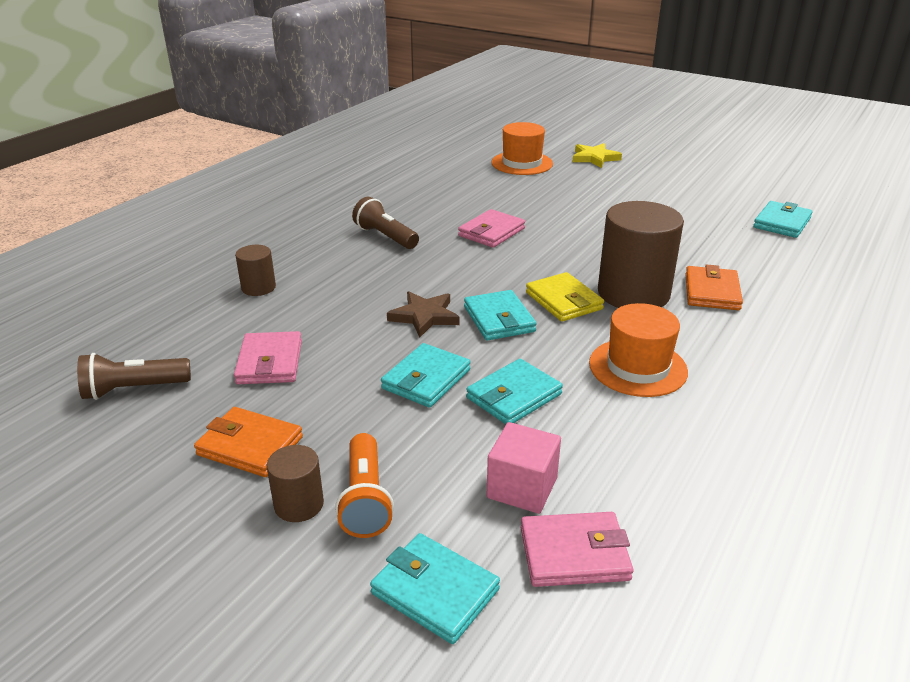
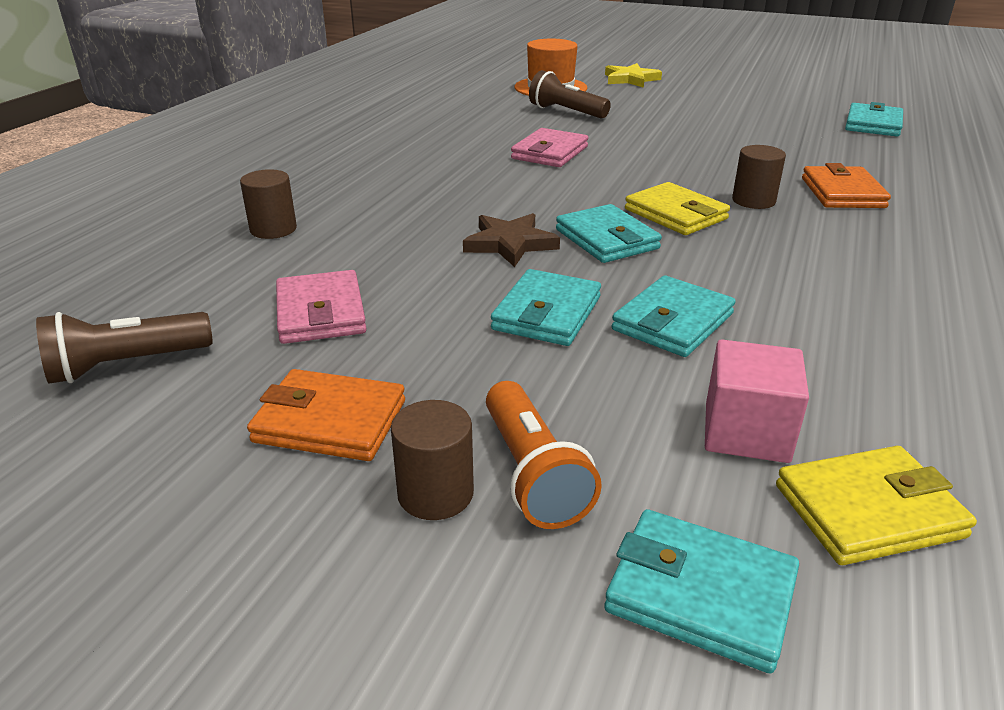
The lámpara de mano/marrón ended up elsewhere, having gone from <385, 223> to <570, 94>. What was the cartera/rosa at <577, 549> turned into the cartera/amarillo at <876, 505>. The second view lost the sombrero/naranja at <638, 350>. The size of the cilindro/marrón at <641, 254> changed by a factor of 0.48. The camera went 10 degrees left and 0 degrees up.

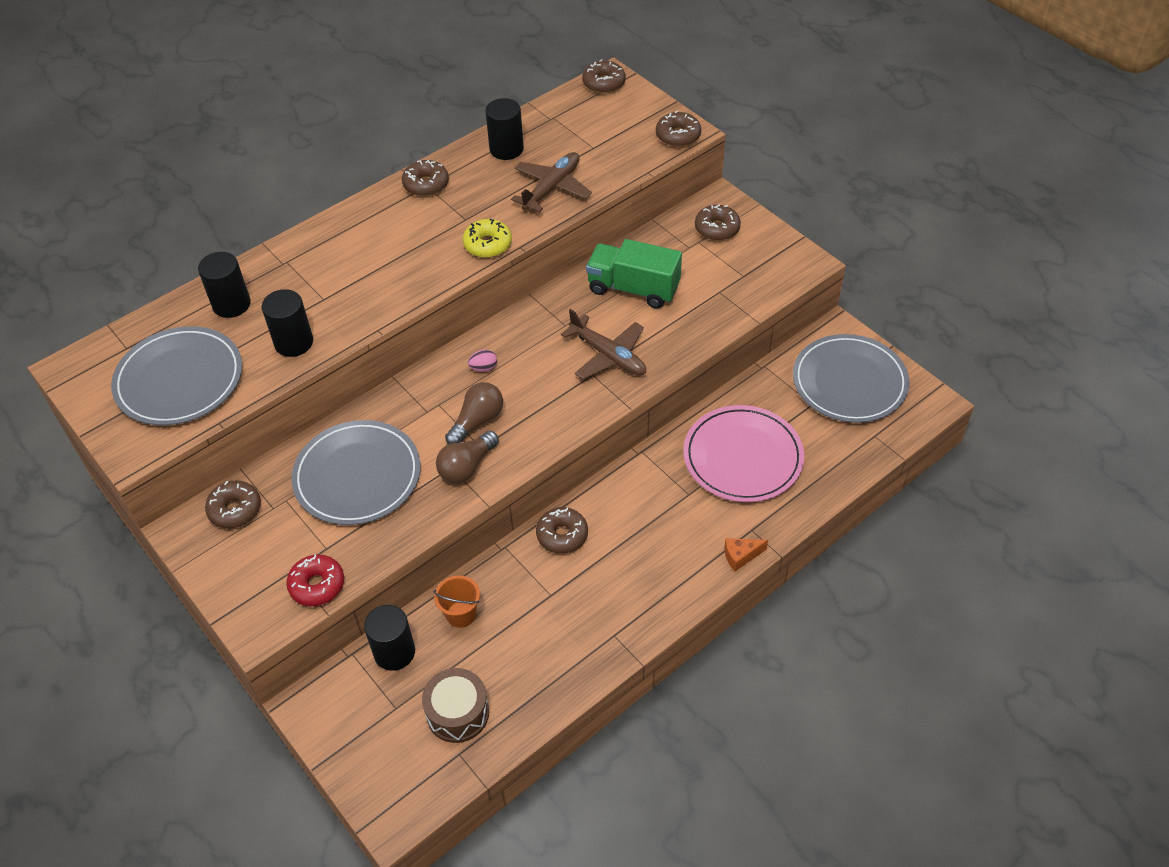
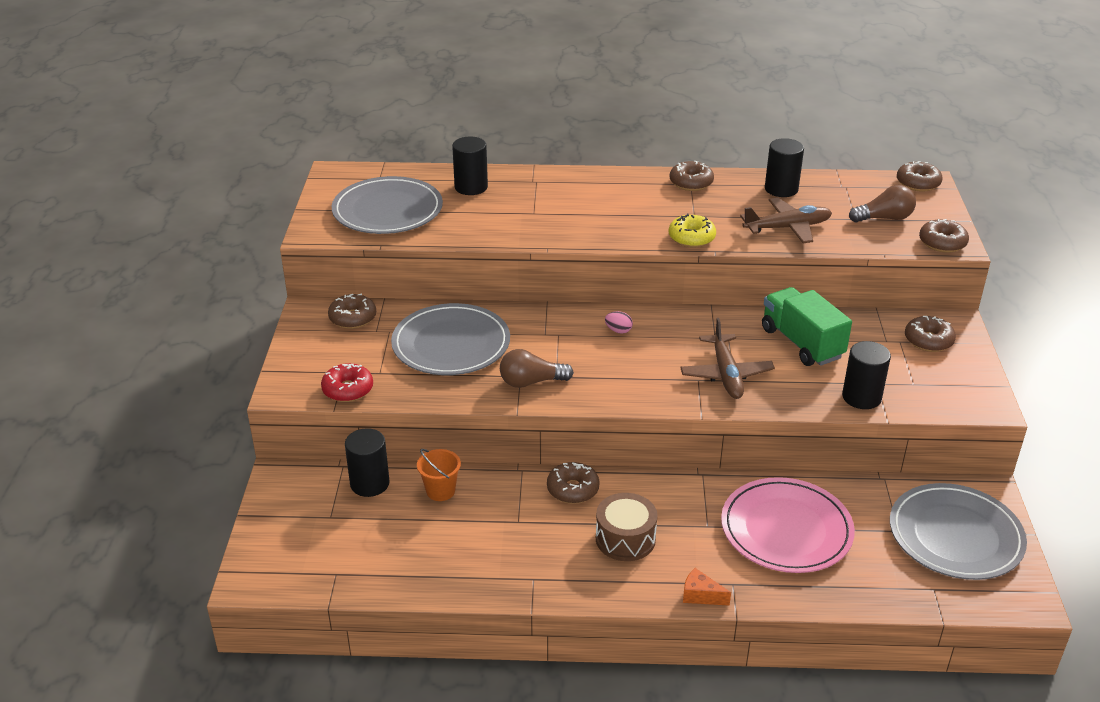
The cilindro/negro ended up elsewhere, having gone from <287, 323> to <866, 375>. The tambor/marrón ended up elsewhere, having gone from <455, 705> to <627, 527>. The bombilla/marrón ended up elsewhere, having gone from <474, 413> to <882, 203>. The camera went 40 degrees right and 15 degrees down.

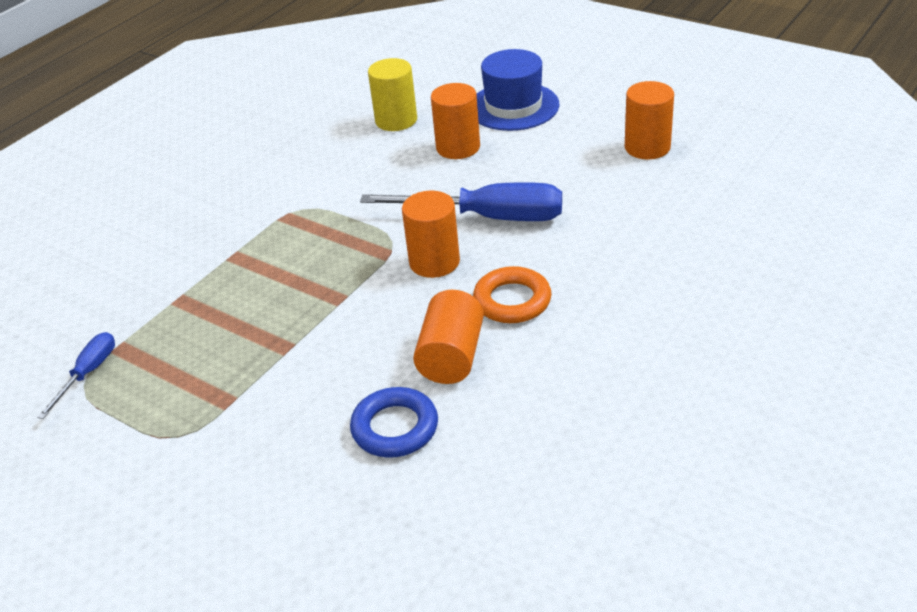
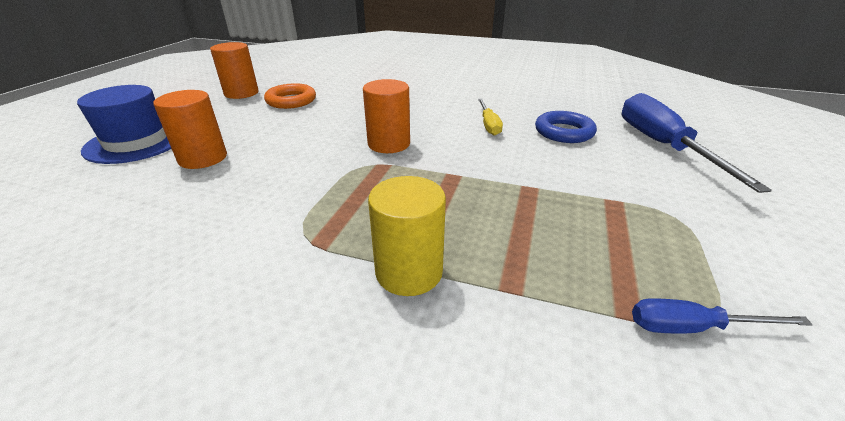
The destornillador/azul ended up elsewhere, having gone from <461, 201> to <697, 143>. The cilindro/amarillo ended up elsewhere, having gone from <392, 94> to <407, 236>. Where the cilindro/naranja stood at <448, 337>, the destornillador/amarillo came to stand at <490, 117>. The anillo/naranja ended up elsewhere, having gone from <512, 294> to <290, 96>. The camera went 110 degrees left and 5 degrees down.

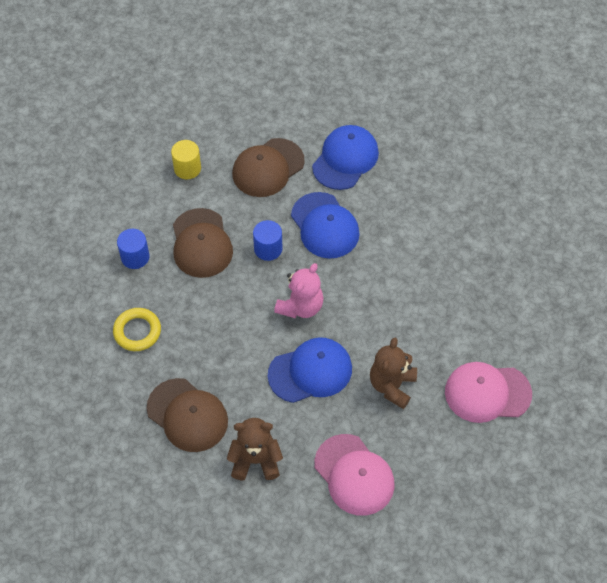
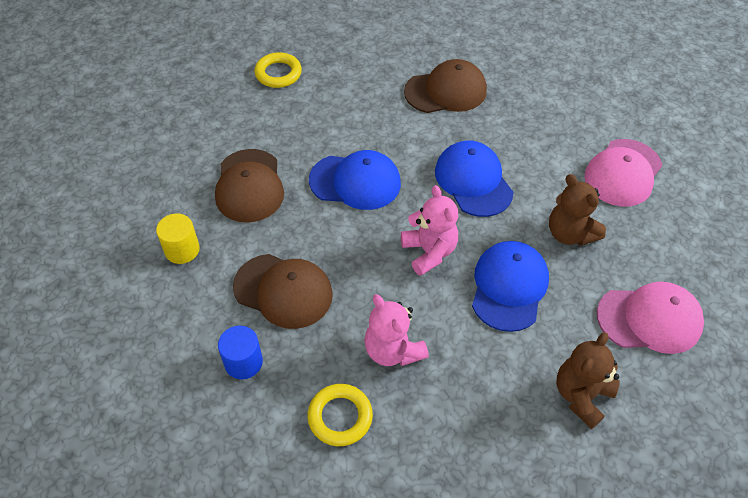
The gorra/marrón ended up elsewhere, having gone from <187, 415> to <445, 86>. The second view lost the cilindro/azul at <268, 240>. The gorra/azul ended up elsewhere, having gone from <345, 157> to <474, 179>. The second view gained the anillo/amarillo at <278, 70>. The second view gained the osito/rosa at <396, 330>. The camera went 55 degrees left and 5 degrees down.

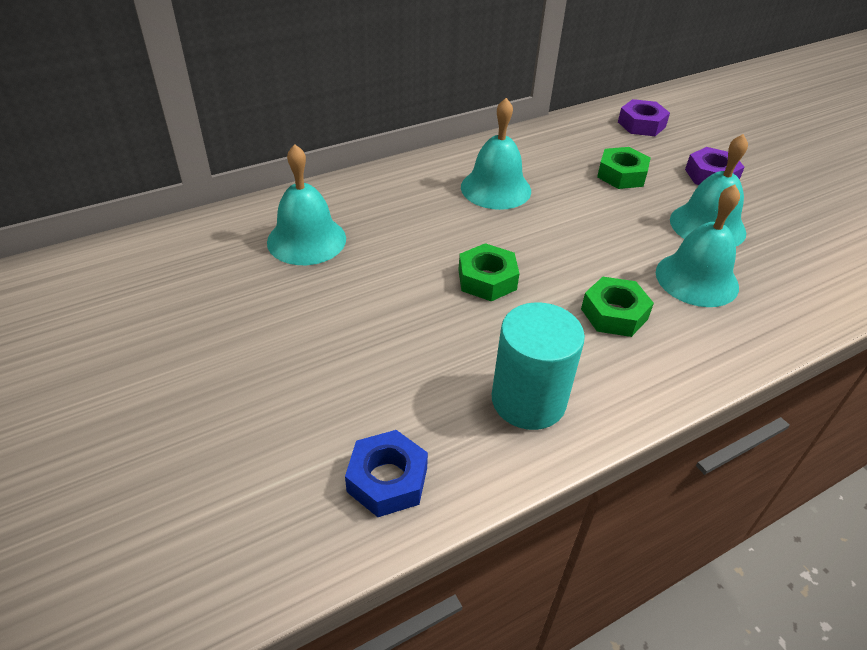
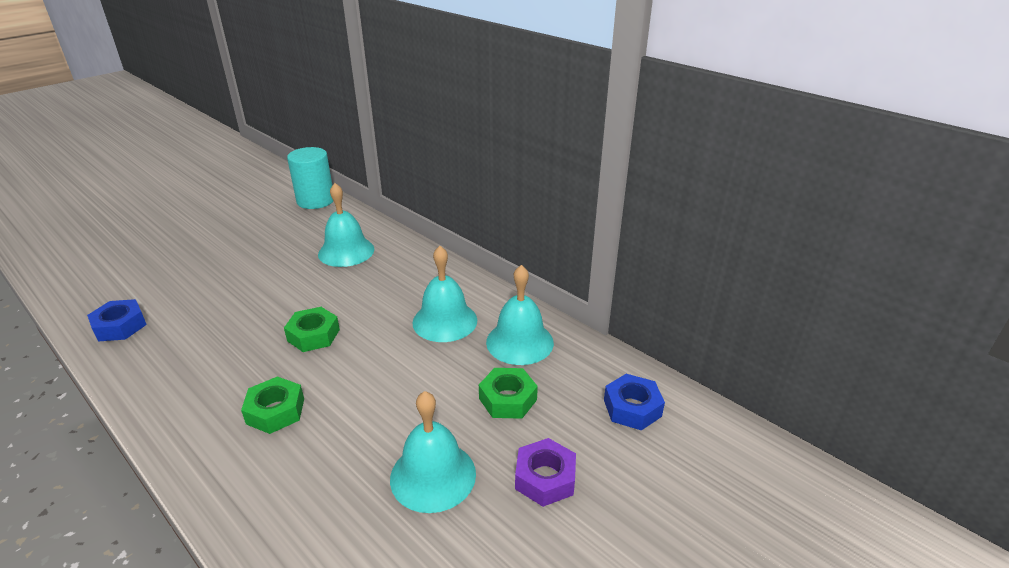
The cilindro/turquesa ended up elsewhere, having gone from <538, 366> to <310, 178>. What was the tuerca/morado at <644, 117> turned into the tuerca/azul at <634, 402>. The campana/turquesa ended up elsewhere, having gone from <698, 246> to <520, 315>. The camera went 75 degrees right and 10 degrees down.

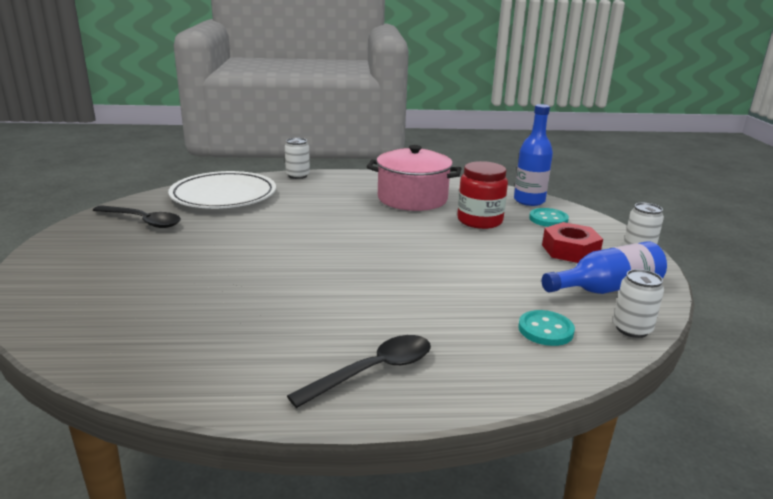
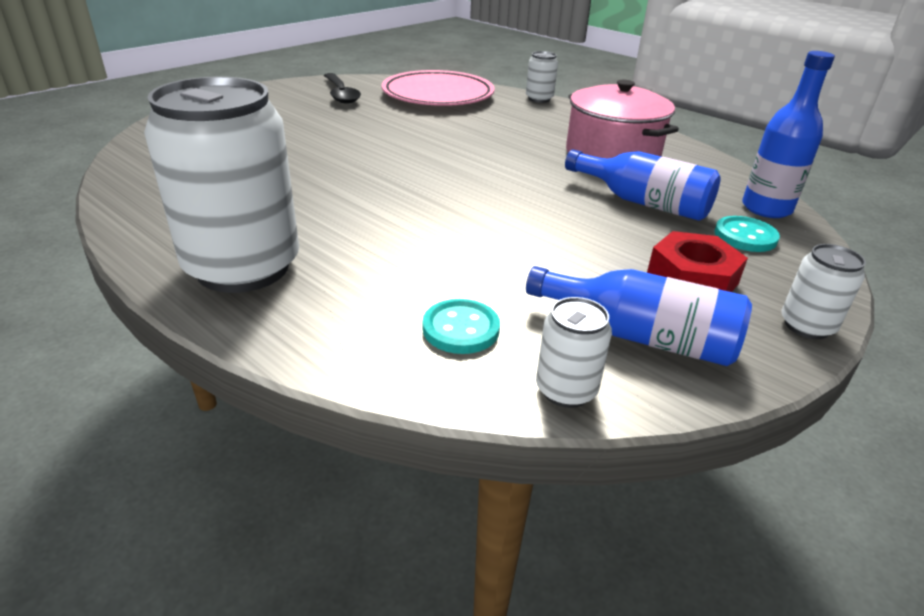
What was the plato/blanco at <222, 190> turned into the plato/rosa at <438, 88>. Where the cuchara/negro stood at <359, 371>, the lata/blanco came to stand at <221, 184>. Where the tarro/rojo stood at <482, 195>, the botella/azul came to stand at <643, 185>. The camera went 45 degrees right and 10 degrees up.

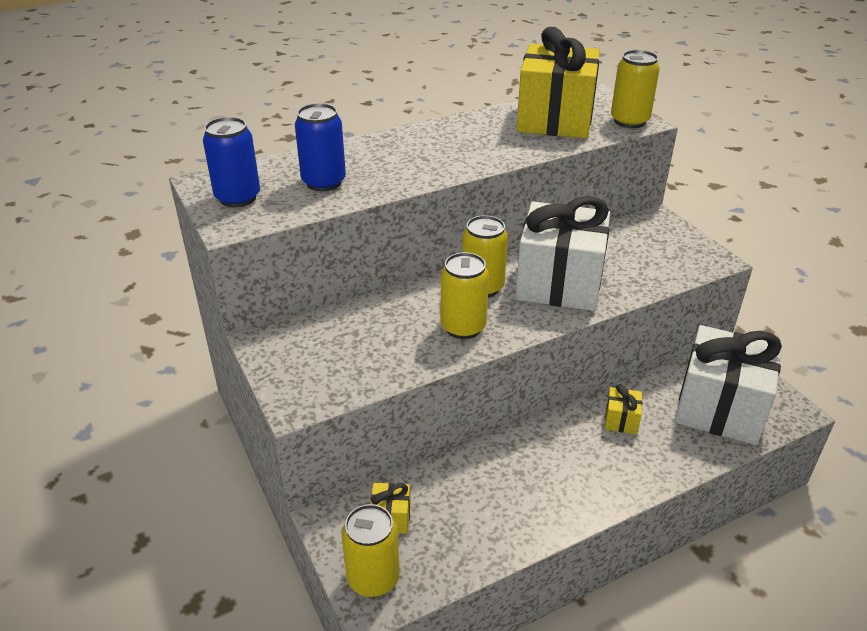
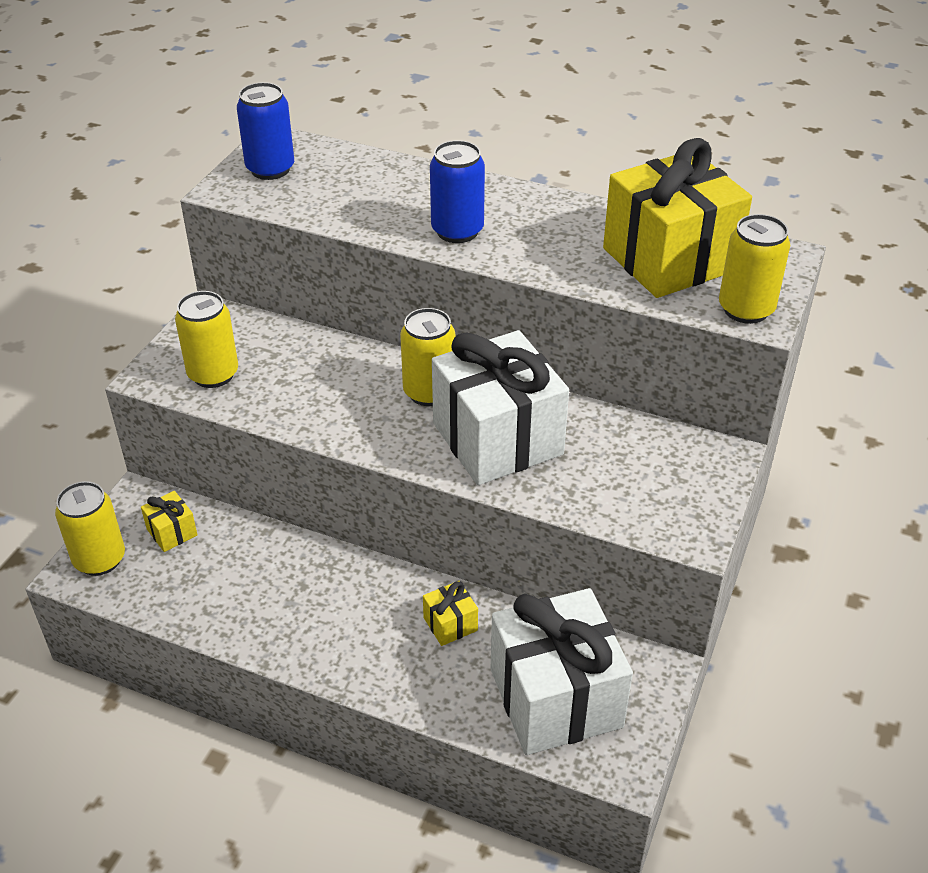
The lata/azul ended up elsewhere, having gone from <320, 147> to <457, 191>. The lata/amarillo ended up elsewhere, having gone from <464, 295> to <206, 339>. The camera went 50 degrees right and 5 degrees up.

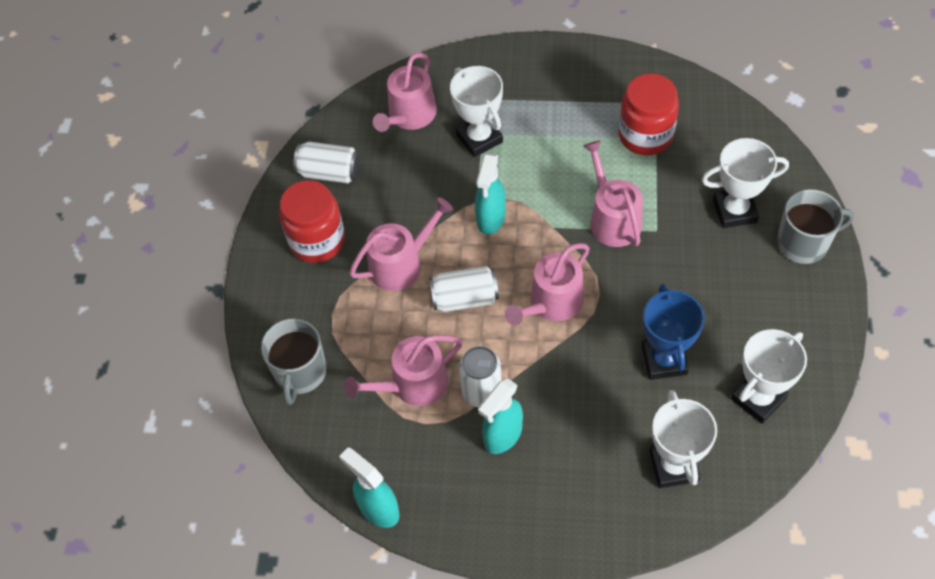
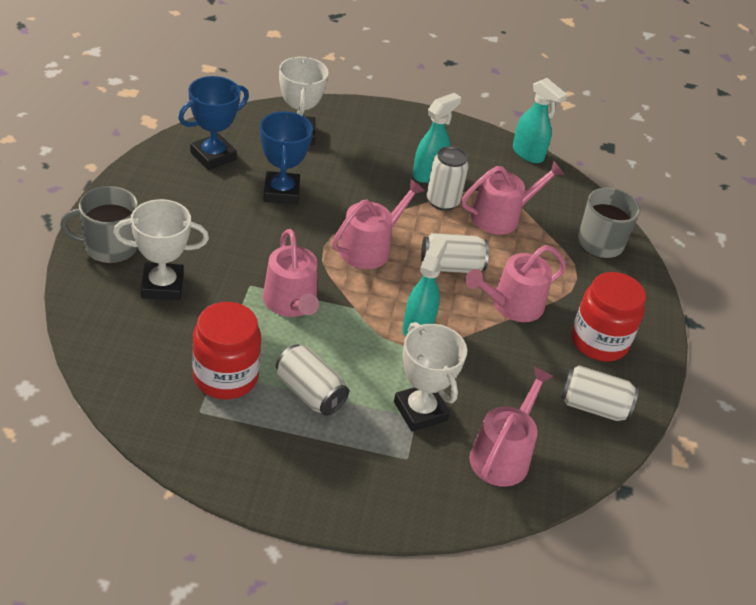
What was the trofeo/blanco at <769, 376> turned into the trofeo/azul at <213, 123>. The second view gained the lata/blanco at <312, 380>. The camera went 175 degrees right and 15 degrees down.

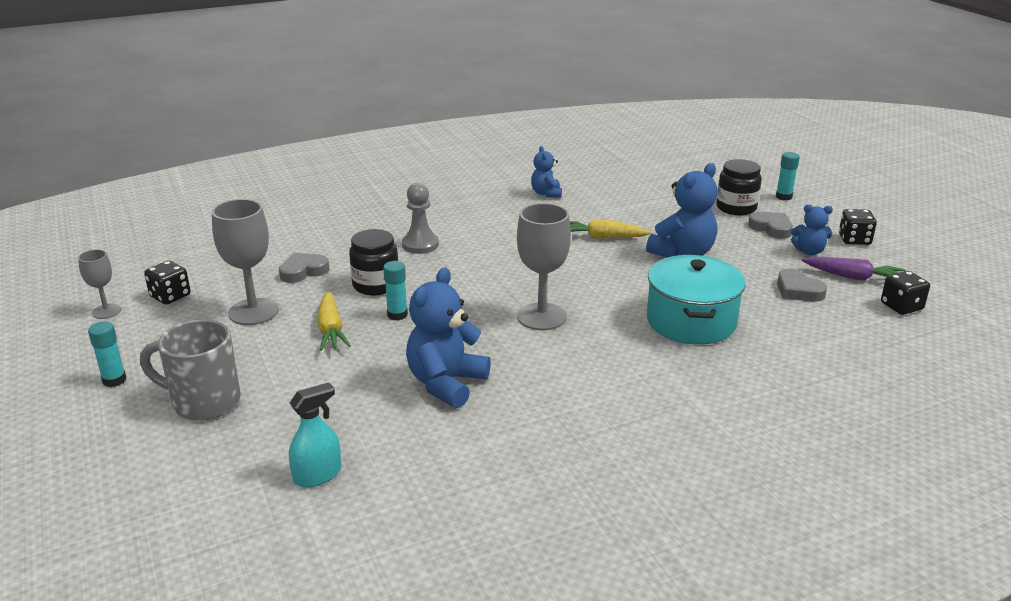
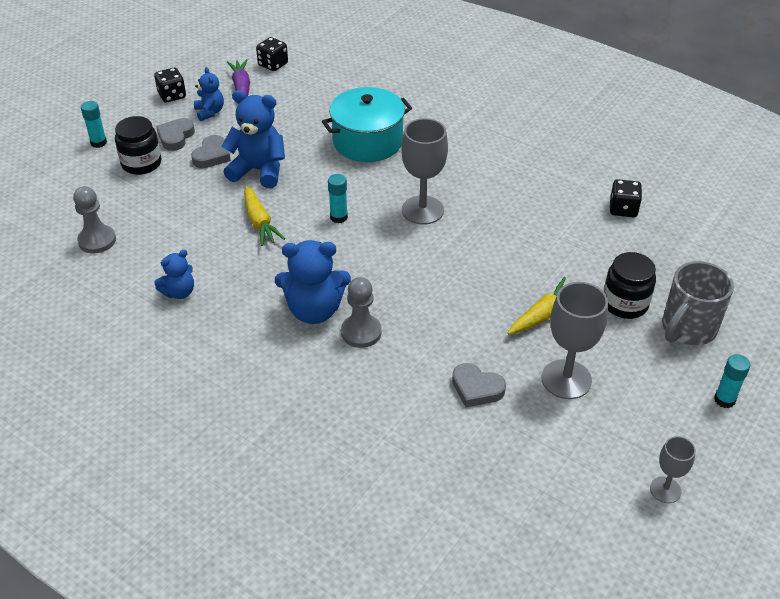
The taza/gris at <190, 370> ended up facing another way, 60 degrees clockwise from before. The dado/negro ended up elsewhere, having gone from <167, 283> to <626, 198>. The second view lost the pulverizador/turquesa at <315, 435>. The tarro/negro ended up elsewhere, having gone from <374, 262> to <629, 285>. The barra de pegamento/turquesa ended up elsewhere, having gone from <395, 291> to <338, 198>. The osito/azul ended up elsewhere, having gone from <448, 337> to <313, 282>. The corazón/gris ended up elsewhere, having gone from <802, 285> to <211, 151>. The second view gained the peón/gris at <94, 220>. The camera went 120 degrees left and 15 degrees up.

